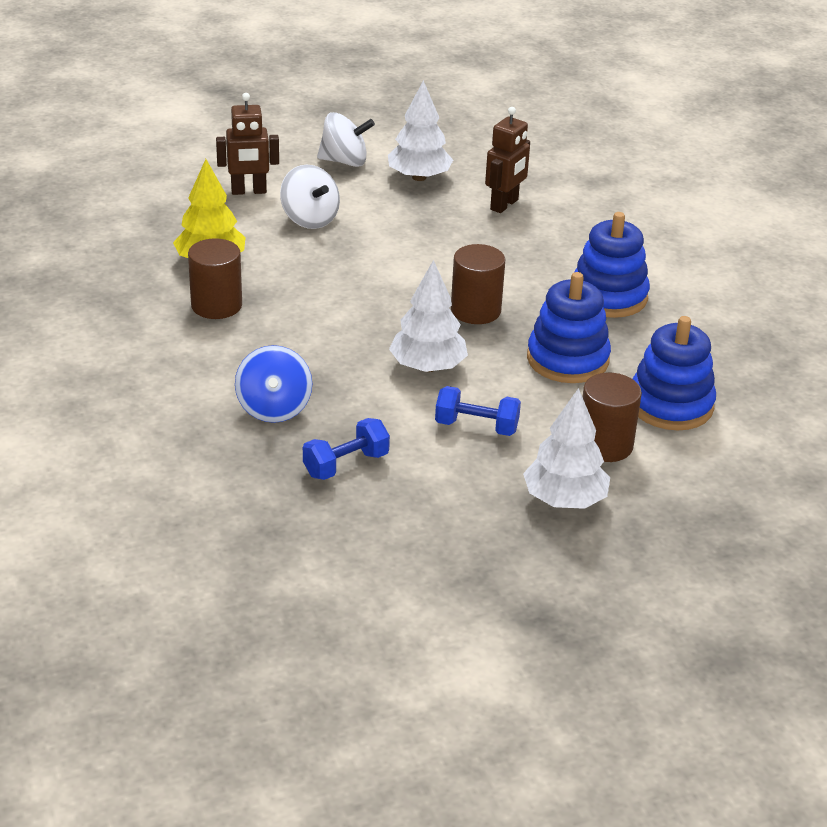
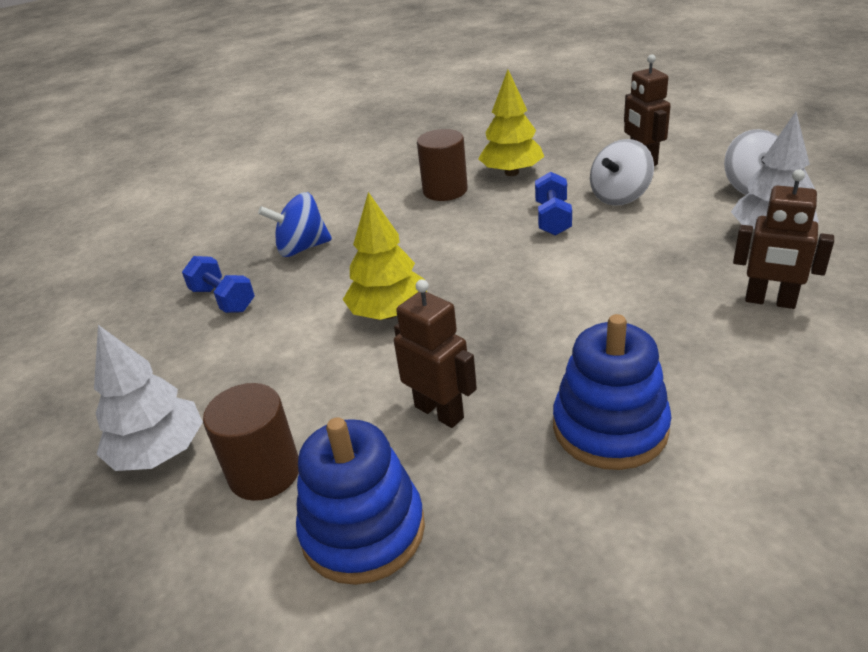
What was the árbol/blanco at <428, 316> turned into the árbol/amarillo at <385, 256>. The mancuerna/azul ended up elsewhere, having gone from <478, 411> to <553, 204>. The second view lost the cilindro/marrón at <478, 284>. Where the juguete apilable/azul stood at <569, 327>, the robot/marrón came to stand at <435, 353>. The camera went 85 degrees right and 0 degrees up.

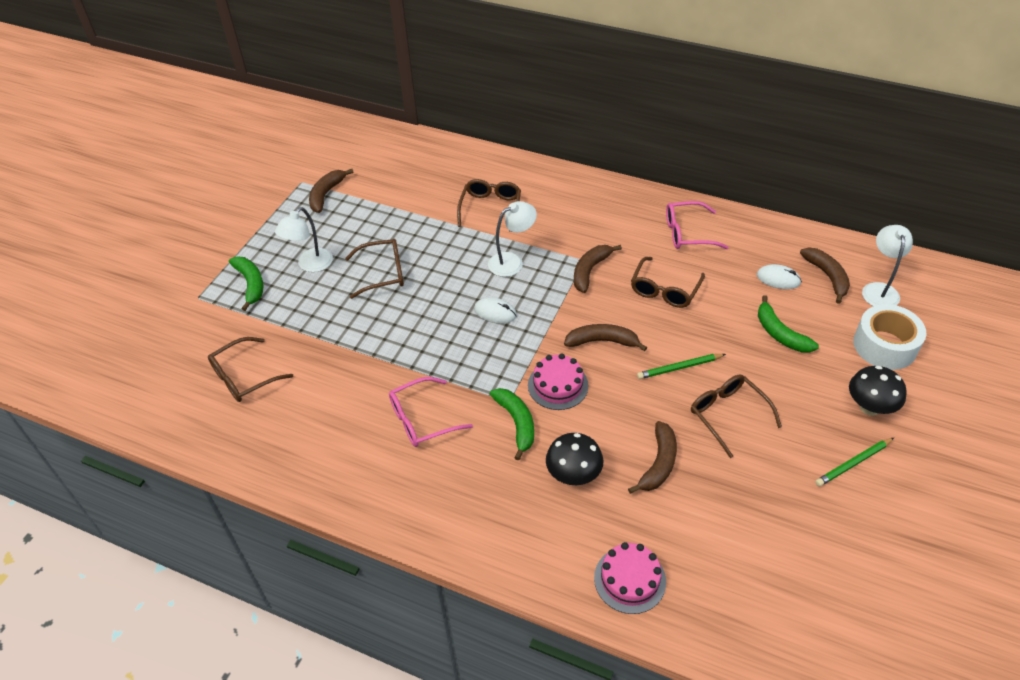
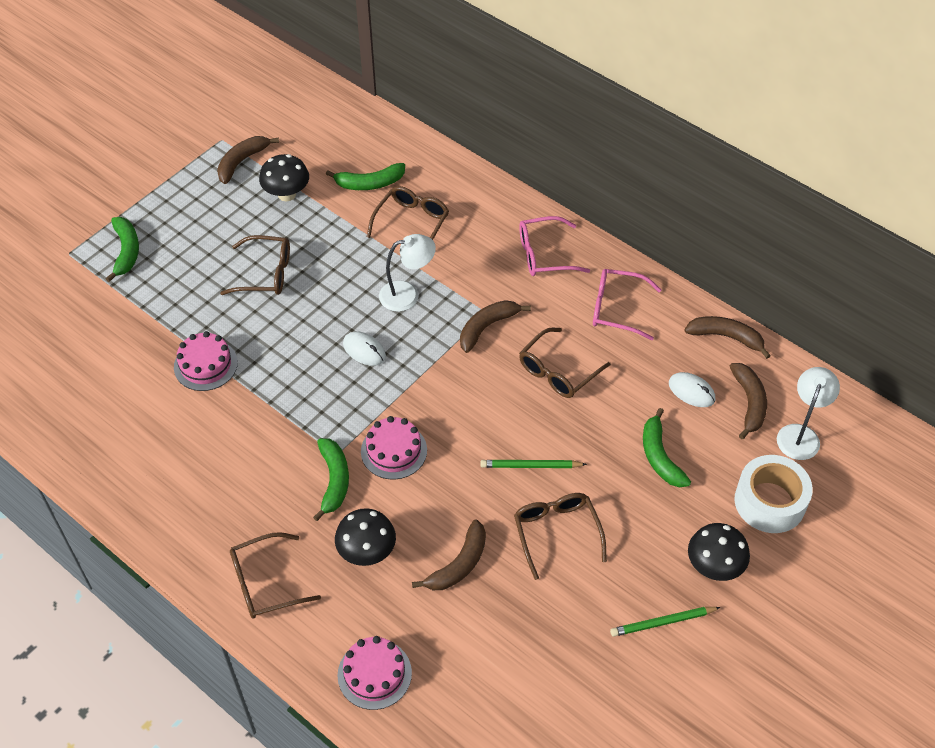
The gafas/marrón ended up elsewhere, having gone from <250, 369> to <275, 575>. The second view lost the lámpara/blanco at <304, 239>. The gafas/rosa ended up elsewhere, having gone from <431, 412> to <554, 246>. The plátano/marrón ended up elsewhere, having gone from <605, 338> to <727, 337>. The second view gained the tarta/rosa at <206, 361>. The second view gained the seta/negro at <284, 177>. The second view gained the plátano/verde at <365, 176>. The camera went 15 degrees right and 5 degrees up.

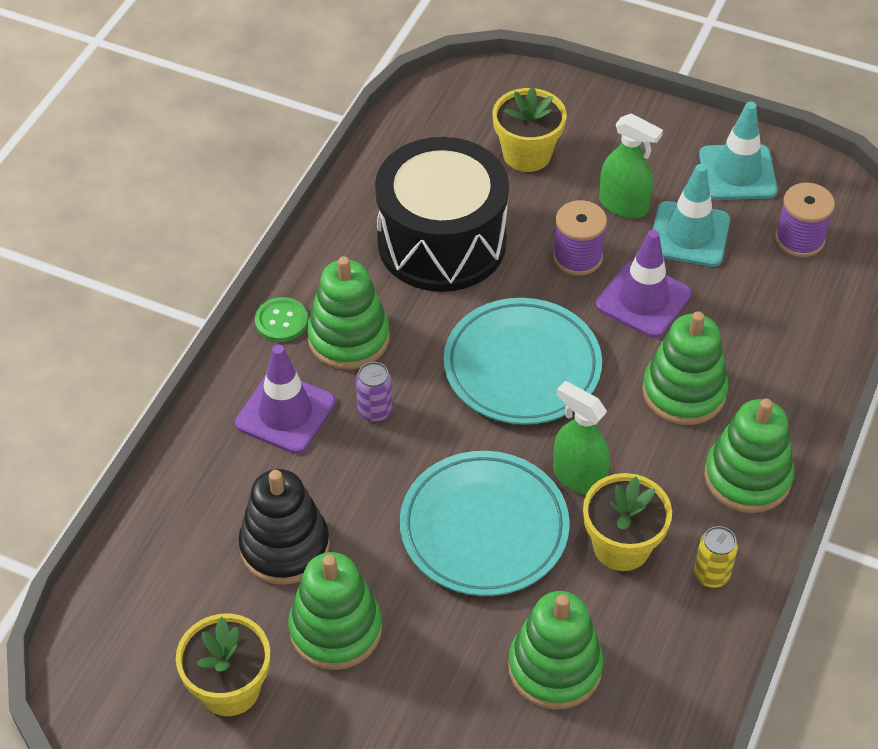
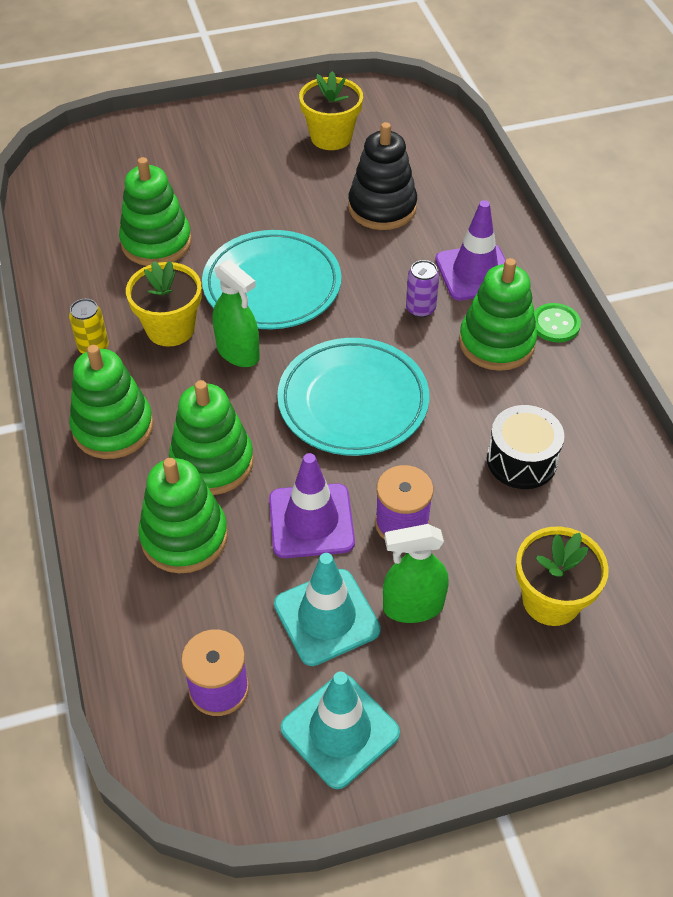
The juguete apilable/verde ended up elsewhere, having gone from <335, 611> to <183, 515>. The size of the tambor/negro at <442, 214> changed by a factor of 0.51. The pulverizador/verde at <581, 438> ended up facing another way, 45 degrees clockwise from before. The camera went 140 degrees right and 0 degrees up.

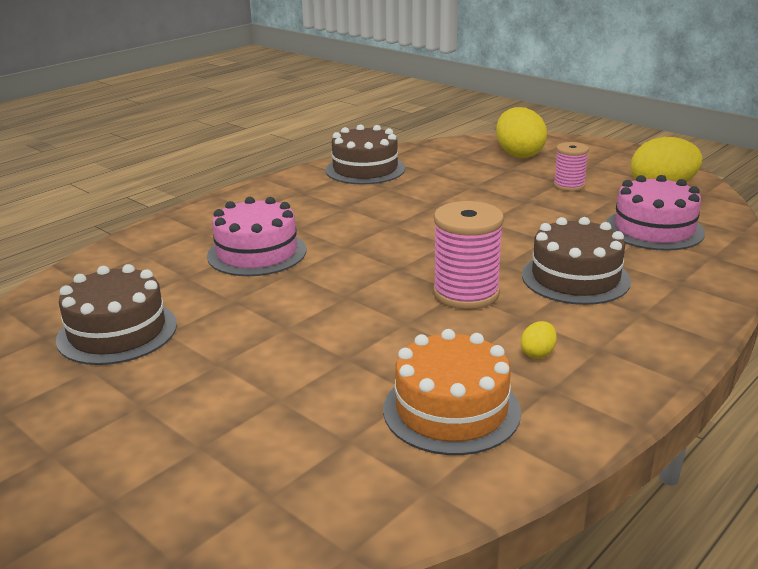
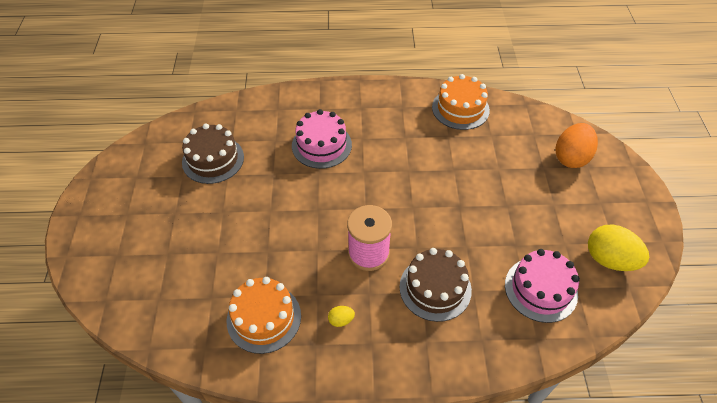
What was the tarta/marrón at <365, 154> turned into the tarta/naranja at <461, 102>. What was the huevo/amarillo at <521, 132> turned into the huevo/naranja at <576, 145>. The second view lost the carrete/rosa at <571, 166>. The camera went 45 degrees right and 25 degrees up.

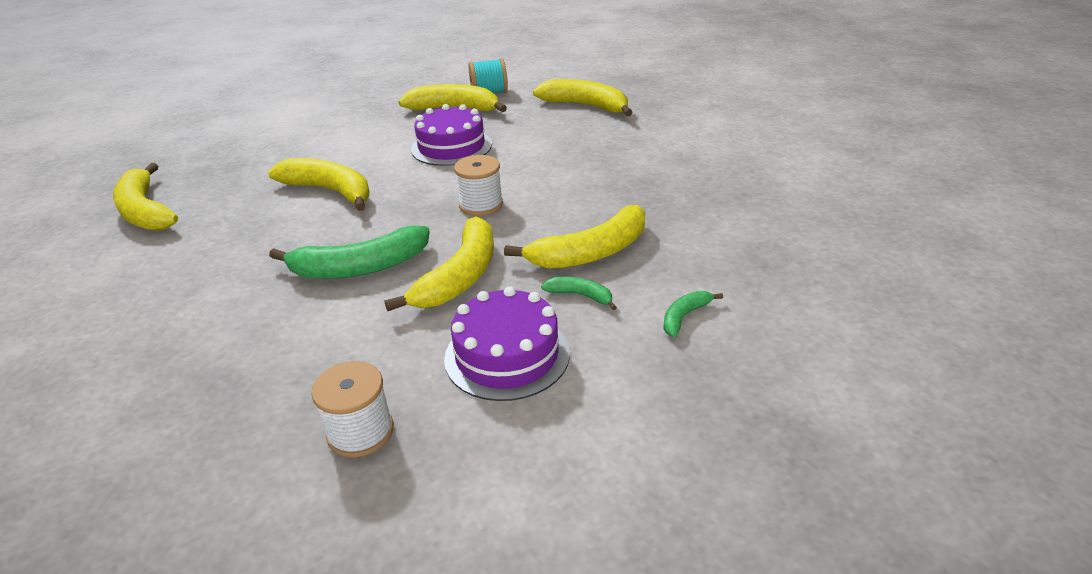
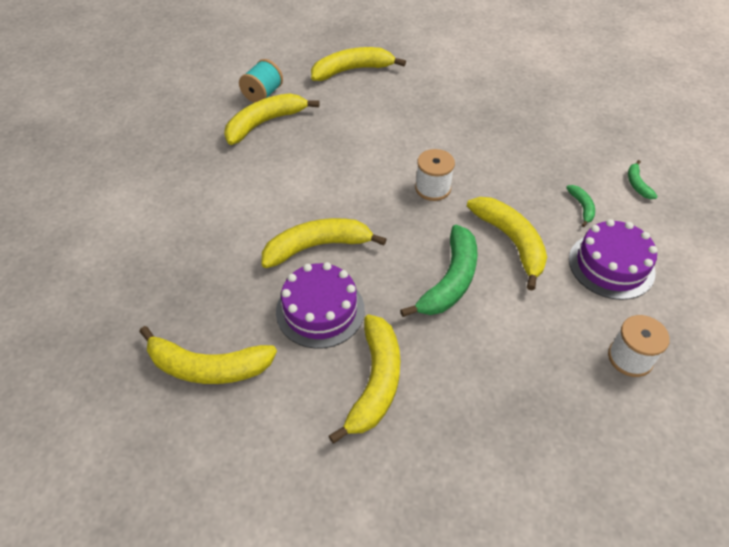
The tarta/morado ended up elsewhere, having gone from <451, 135> to <320, 305>. The plátano/amarillo ended up elsewhere, having gone from <574, 237> to <365, 379>. The plátano/verde at <579, 293> ended up facing another way, 105 degrees clockwise from before. The camera went 50 degrees left and 15 degrees up.

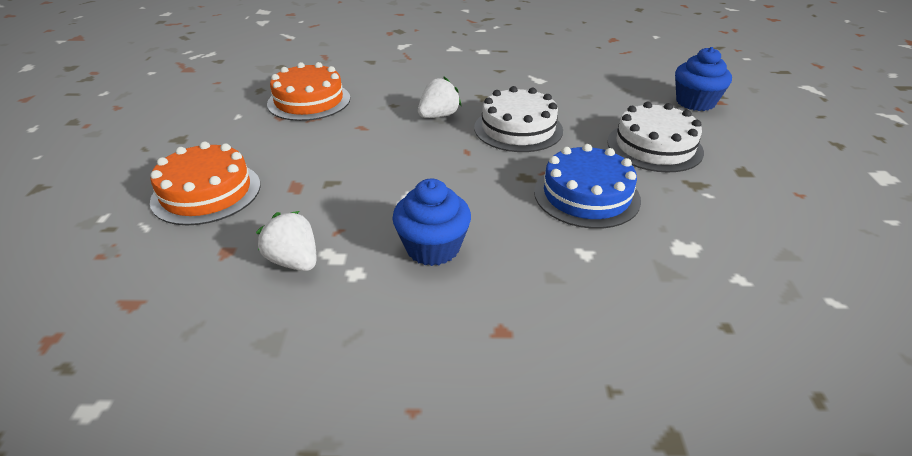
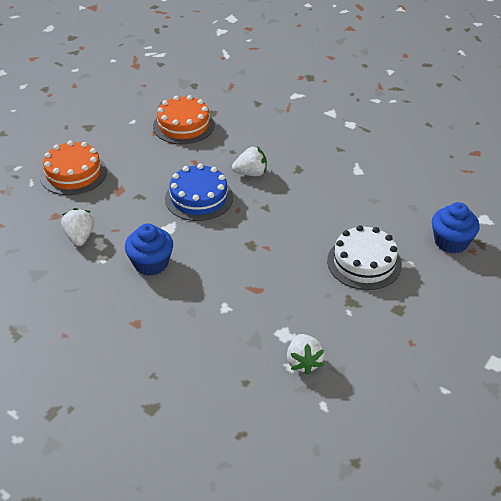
The second view lost the tarta/blanco at <518, 119>. The tarta/azul ended up elsewhere, having gone from <587, 186> to <199, 192>. The second view gained the fresa/blanco at <306, 354>. The camera went 35 degrees right and 5 degrees up.

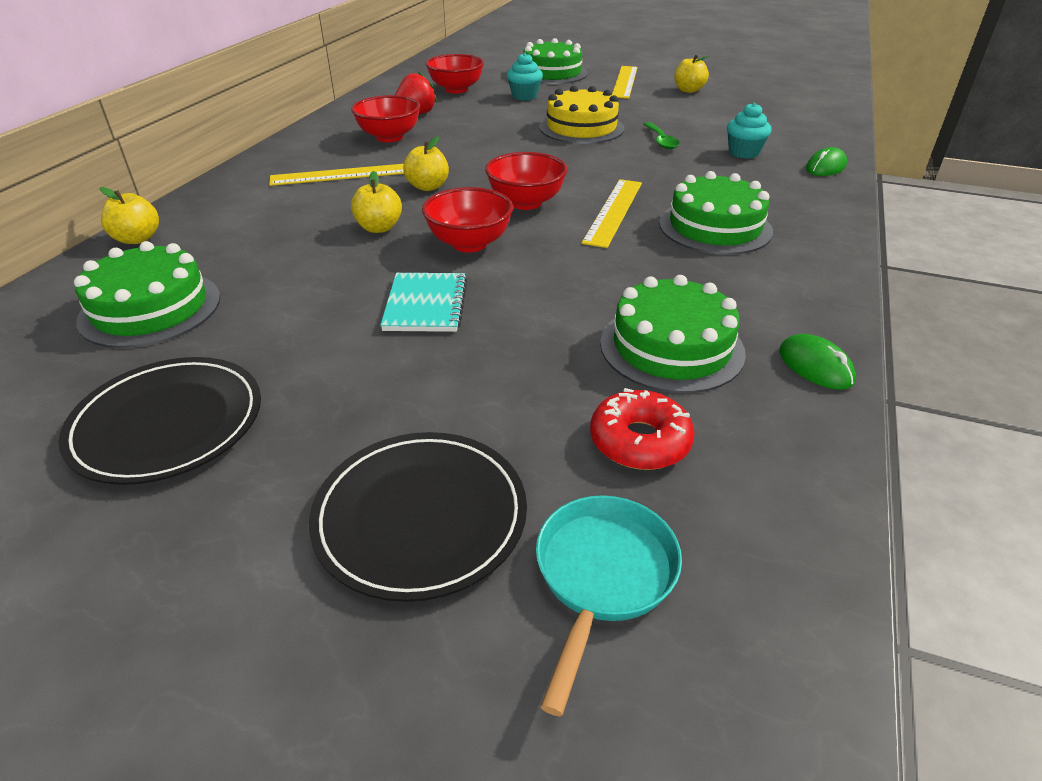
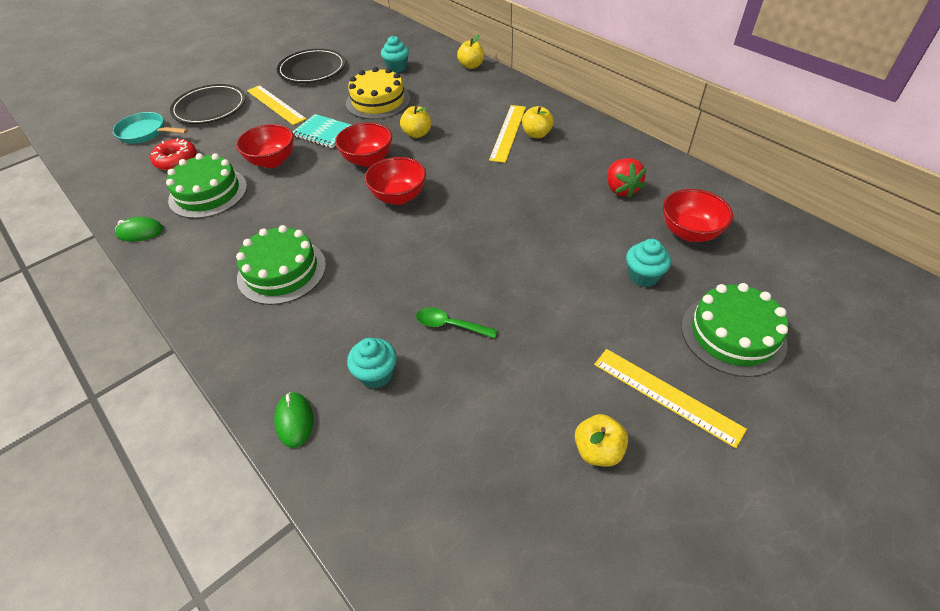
Where the tarta/verde stood at <147, 294>, the magdalena/turquesa came to stand at <395, 54>. The cuenco/rojo ended up elsewhere, having gone from <385, 118> to <265, 146>. The manzana/amarillo ended up elsewhere, having gone from <426, 163> to <538, 122>. The sartén/turquesa at <609, 605> ended up facing another way, 150 degrees clockwise from before. The tarta/amarillo ended up elsewhere, having gone from <582, 115> to <378, 93>. The regla/amarillo ended up elsewhere, having gone from <612, 213> to <276, 105>. The camera went 120 degrees right and 10 degrees up.

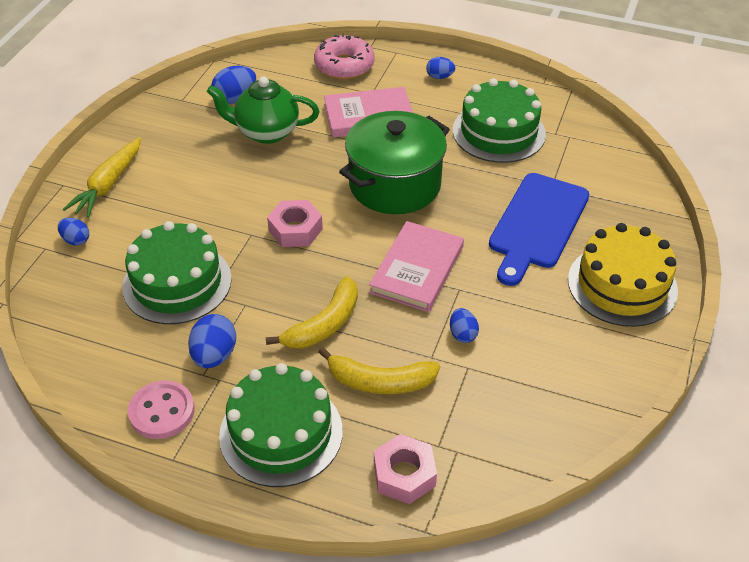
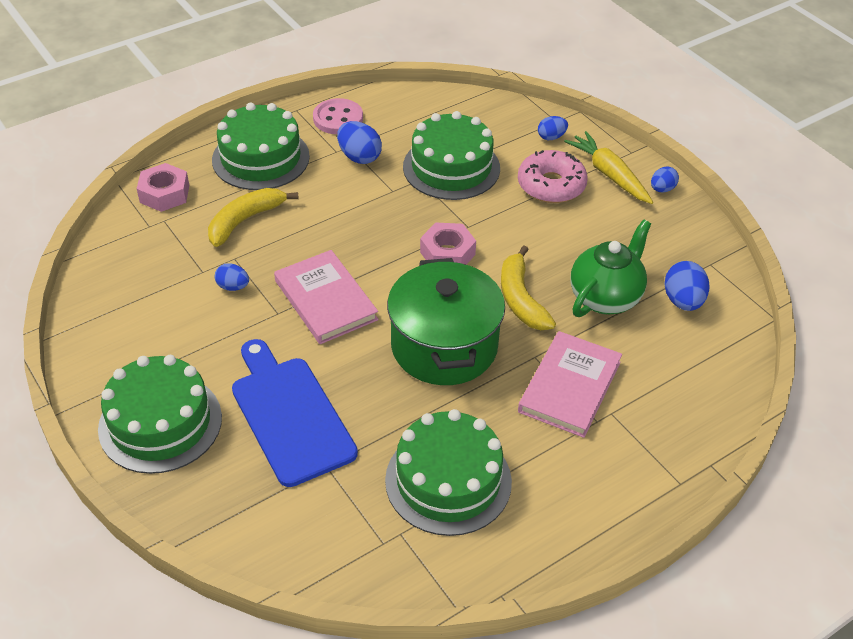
The plátano/amarillo ended up elsewhere, having gone from <312, 312> to <528, 288>. The rosquilla/rosa ended up elsewhere, having gone from <344, 56> to <553, 176>. The huevo/azul ended up elsewhere, having gone from <440, 68> to <665, 179>. What was the tarta/amarillo at <623, 275> turned into the tarta/verde at <160, 414>. The camera went 125 degrees right and 0 degrees up.

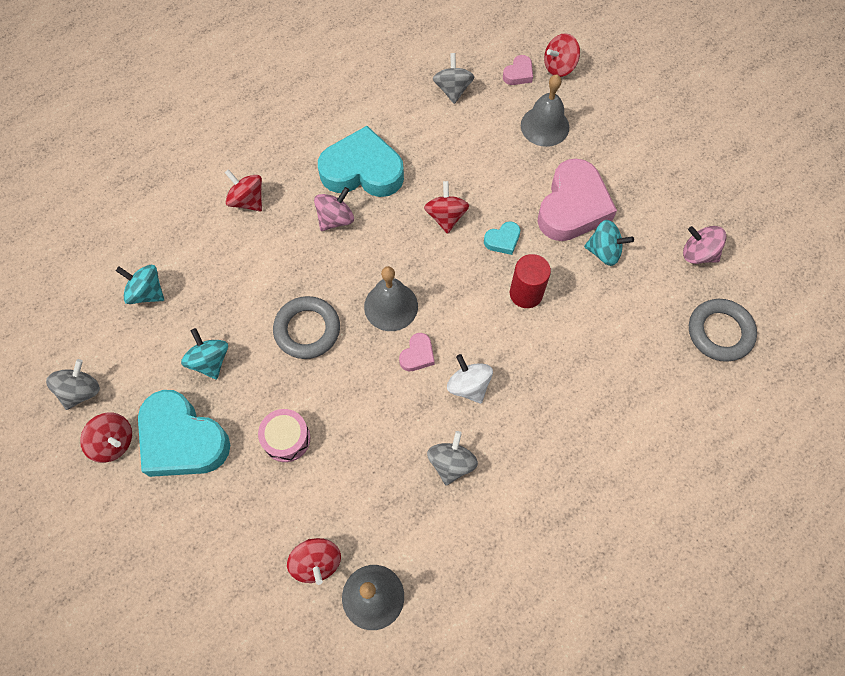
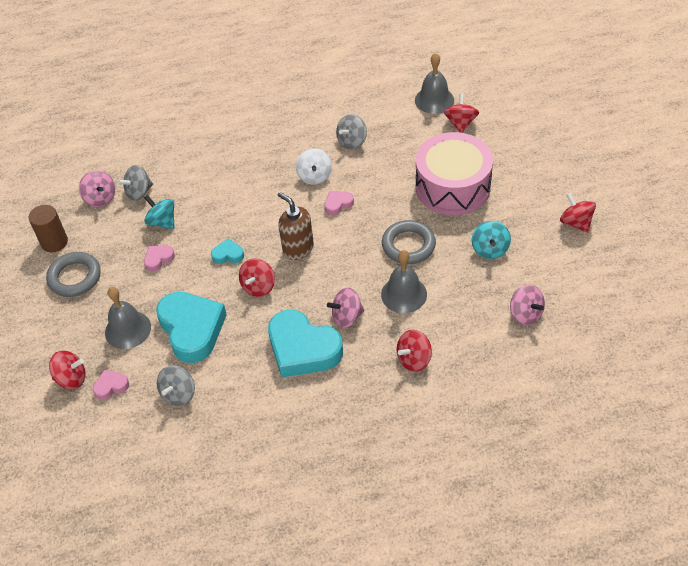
The peonza/gris ended up elsewhere, having gone from <73, 384> to <135, 183>. What was the peonza/turquesa at <140, 284> turned into the peonza/rosa at <527, 305>. The corazón/turquesa ended up elsewhere, having gone from <184, 433> to <191, 327>. The peonza/rojo at <243, 190> ended up facing another way, 75 degrees clockwise from before. The size of the tambor/rosa at <284, 435> changed by a factor of 2.15. The campana/gris ended up elsewhere, having gone from <391, 298> to <404, 281>. The second view lost the cilindro/rojo at <530, 281>. The size of the corazón/rosa at <577, 200> changed by a factor of 0.44. The anillo/gris ended up elsewhere, having gone from <723, 330> to <73, 274>. The second view gained the cilindro/marrón at <48, 228>. The second view gained the dispensador de jabón/marrón at <296, 226>. The camera went 150 degrees left and 15 degrees down.

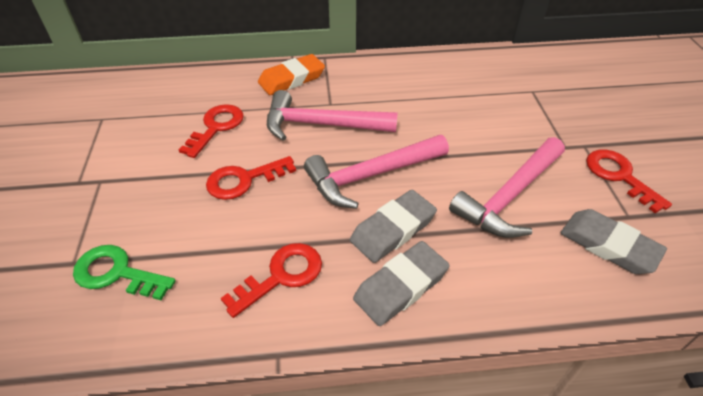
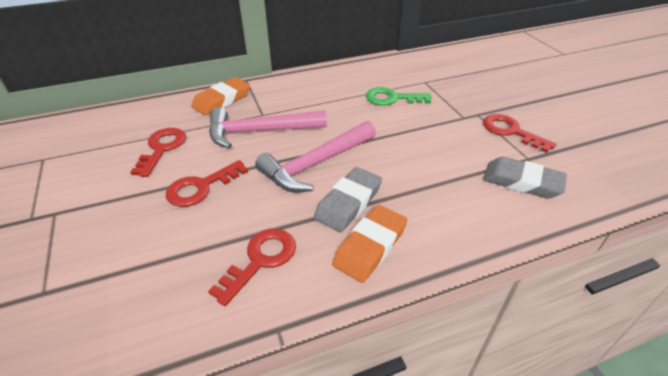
The llave/verde ended up elsewhere, having gone from <124, 272> to <399, 96>. What was the goma de borrar/gris at <401, 283> turned into the goma de borrar/naranja at <369, 244>. The second view lost the martillo/rosa at <507, 187>. The camera went 15 degrees left and 5 degrees down.

